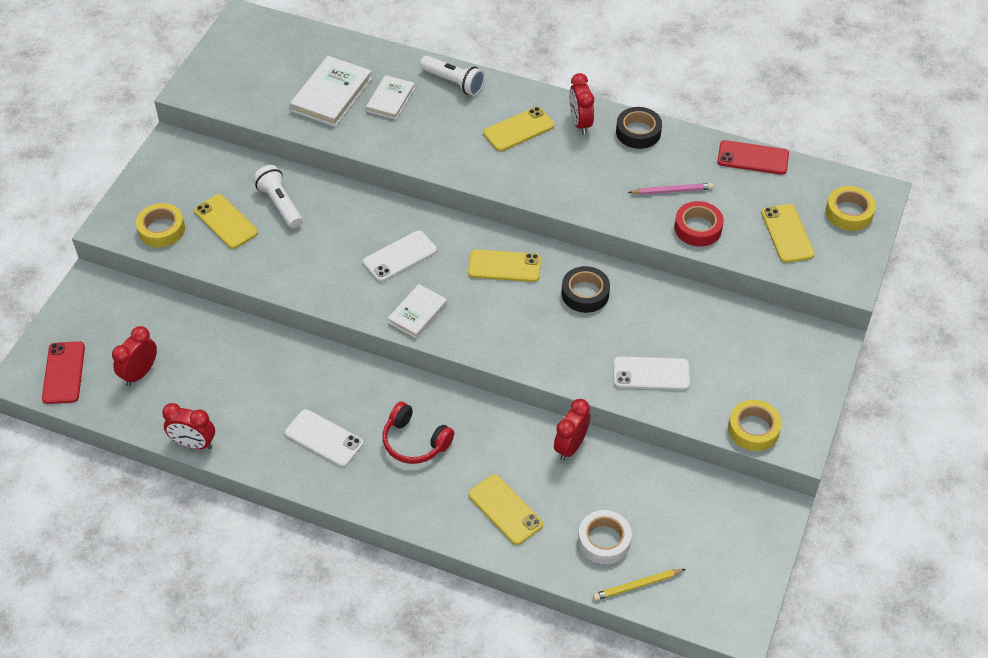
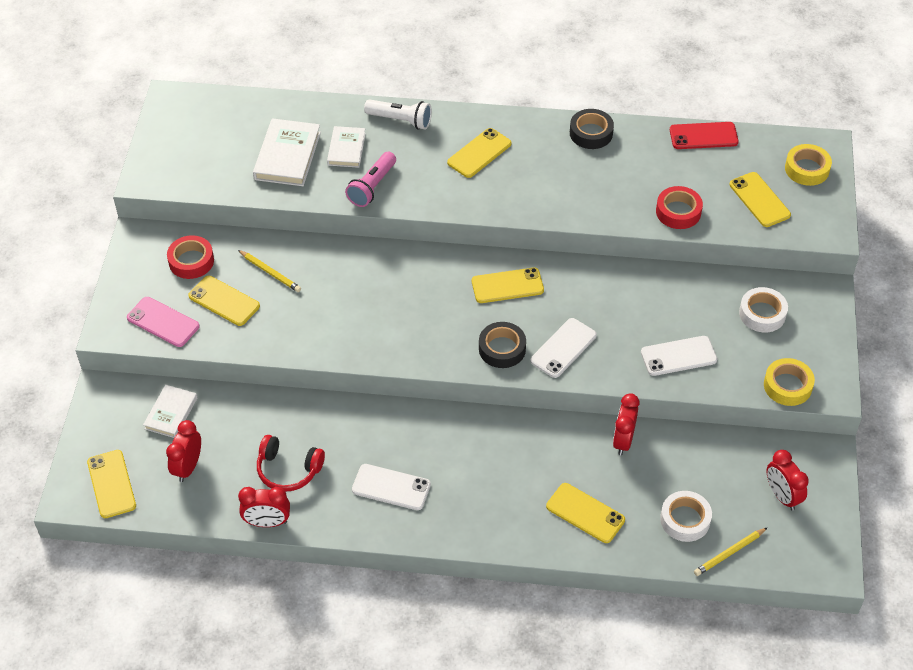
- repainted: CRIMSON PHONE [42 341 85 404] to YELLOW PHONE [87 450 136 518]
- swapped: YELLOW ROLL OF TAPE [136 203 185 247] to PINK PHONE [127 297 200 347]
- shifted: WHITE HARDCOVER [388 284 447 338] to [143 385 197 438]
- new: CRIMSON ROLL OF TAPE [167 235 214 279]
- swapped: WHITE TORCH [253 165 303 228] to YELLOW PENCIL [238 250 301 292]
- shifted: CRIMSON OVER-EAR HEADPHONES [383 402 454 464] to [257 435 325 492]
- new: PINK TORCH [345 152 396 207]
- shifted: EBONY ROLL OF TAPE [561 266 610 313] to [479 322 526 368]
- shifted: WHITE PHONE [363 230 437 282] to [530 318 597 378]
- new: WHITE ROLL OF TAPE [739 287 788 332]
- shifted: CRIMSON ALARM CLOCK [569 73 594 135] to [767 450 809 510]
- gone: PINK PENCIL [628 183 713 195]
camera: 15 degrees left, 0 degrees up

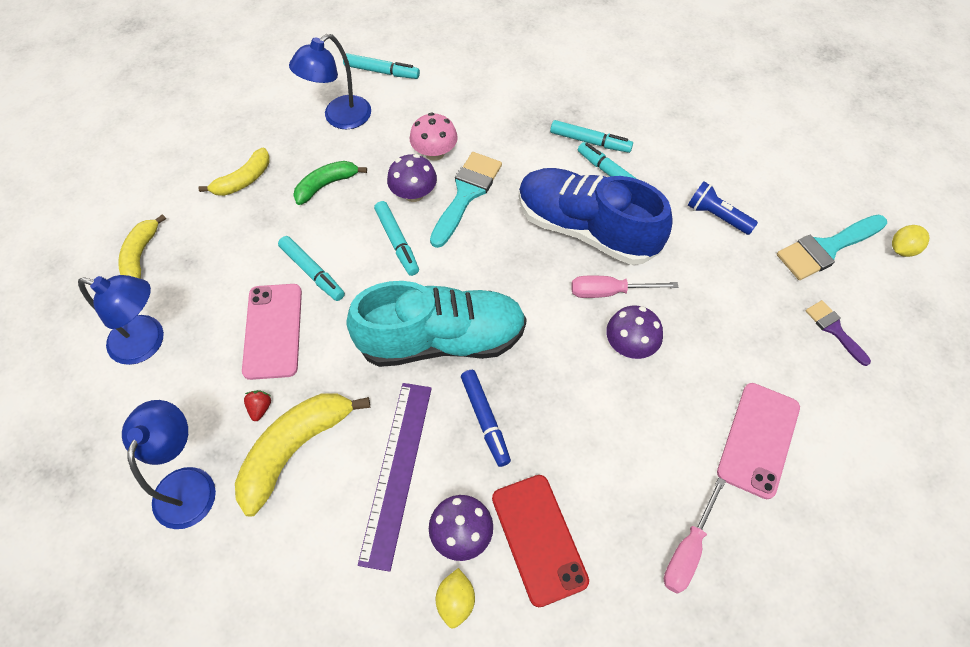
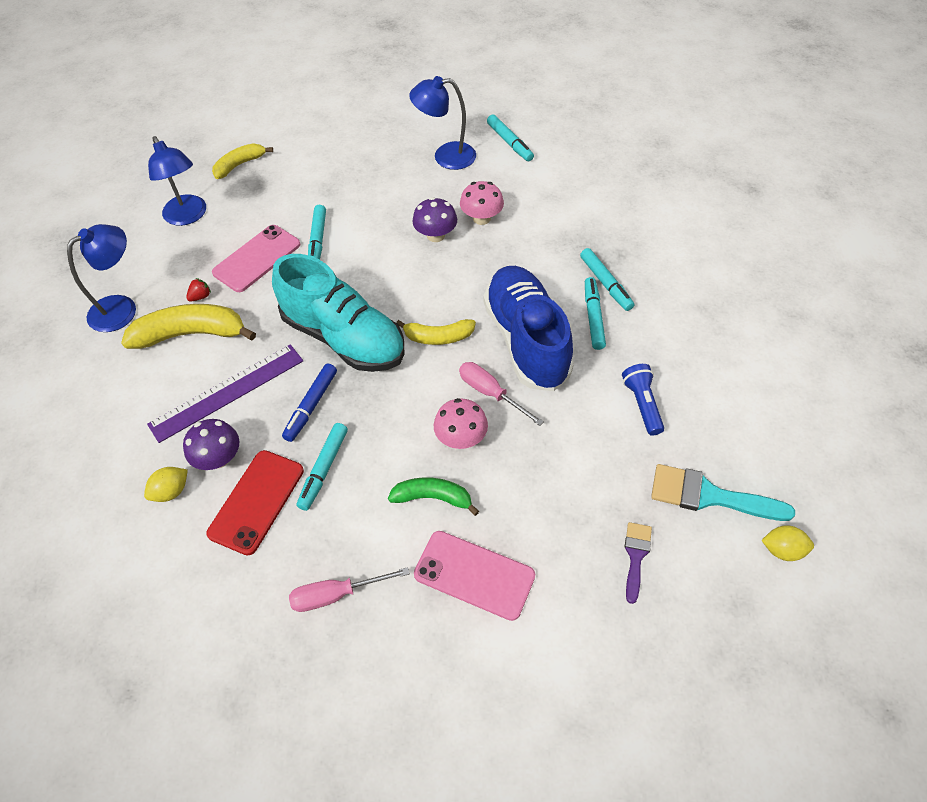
- shifted: TEAL MARKER PEN [374 201 419 276] to [297 423 348 511]
- shifted: EMERALD BANANA FRUIT [293 161 367 205] to [388 477 479 516]
- shifted: YELLOW BANANA FRUIT [198 148 270 196] to [396 319 476 345]
- rotated: PINK PHONE [717 383 800 499] = [414 531 535 621] 45 degrees clockwise
- repainted: VIOLET FUNGUS [606 305 663 359] to PINK FUNGUS [434 398 488 449]
- gone: TEAL PAINT BRUSH [430 152 502 248]
camera: 45 degrees right, 5 degrees down

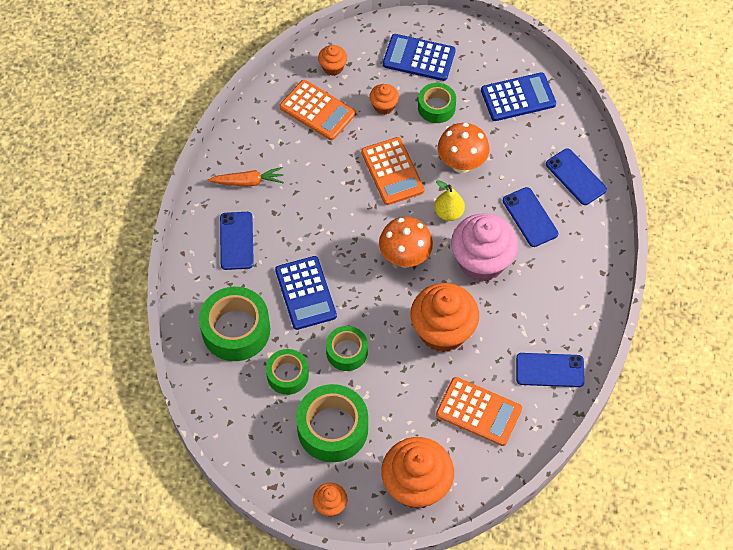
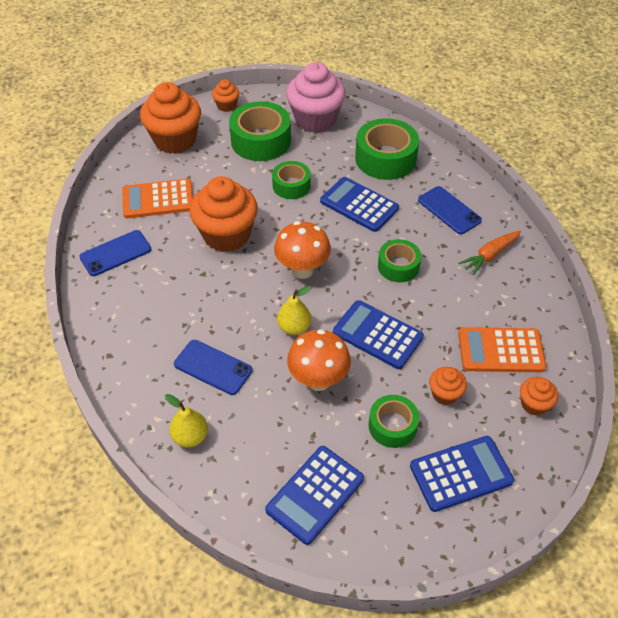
- swapped: COBALT PHONE [546 148 607 205] to YELLOW TOY PEAR [165 394 208 447]
- shifted: PINK FAIRY CAKE [451 213 518 282] to [286 62 345 133]
- repainted: BRIGHT ORANGE CALCULATOR [361 137 424 205] to COBALT CALCULATOR [333 300 424 369]
- shifted: EMERALD ROLL OF TAPE [266 349 309 395] to [378 239 421 282]
camera: 145 degrees right, 10 degrees down

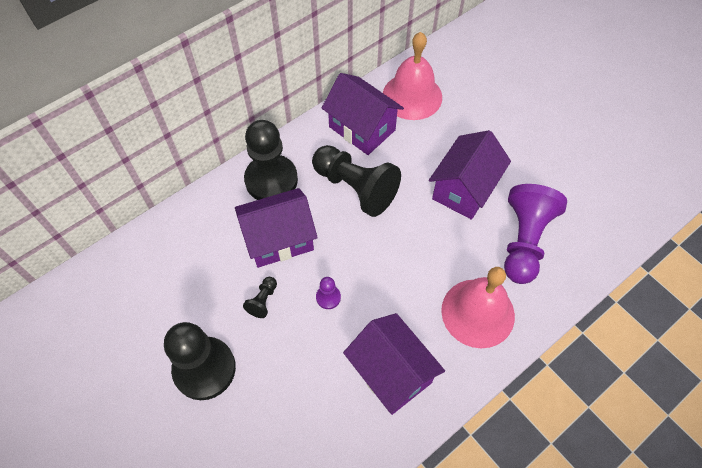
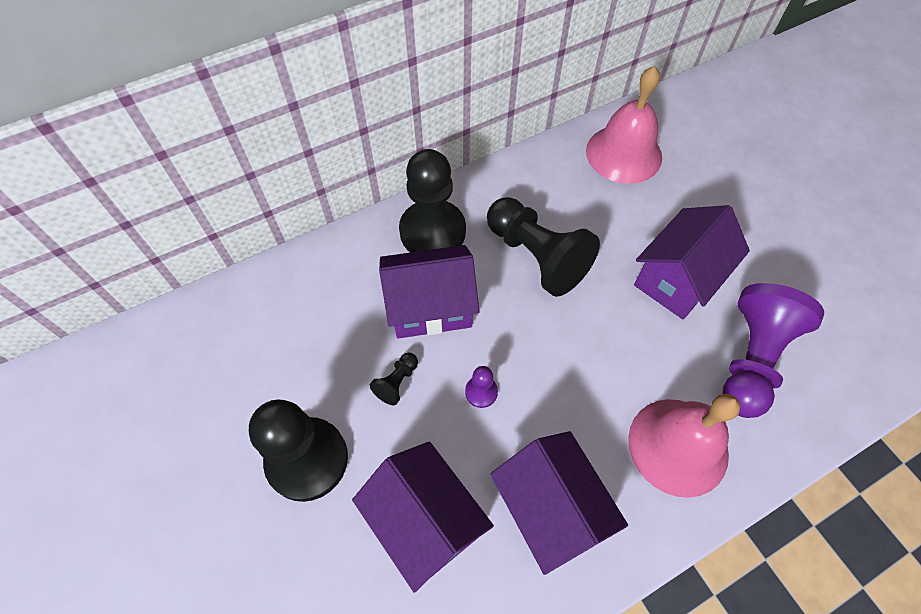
- shifted: VIOLET TOY HOUSE [322 73 404 155] to [352 441 494 592]
camera: 10 degrees right, 0 degrees up

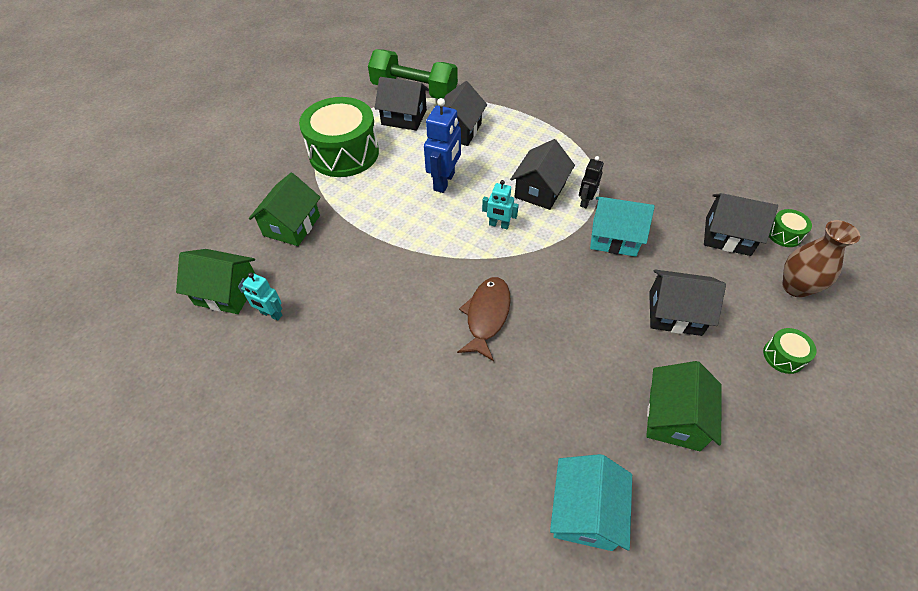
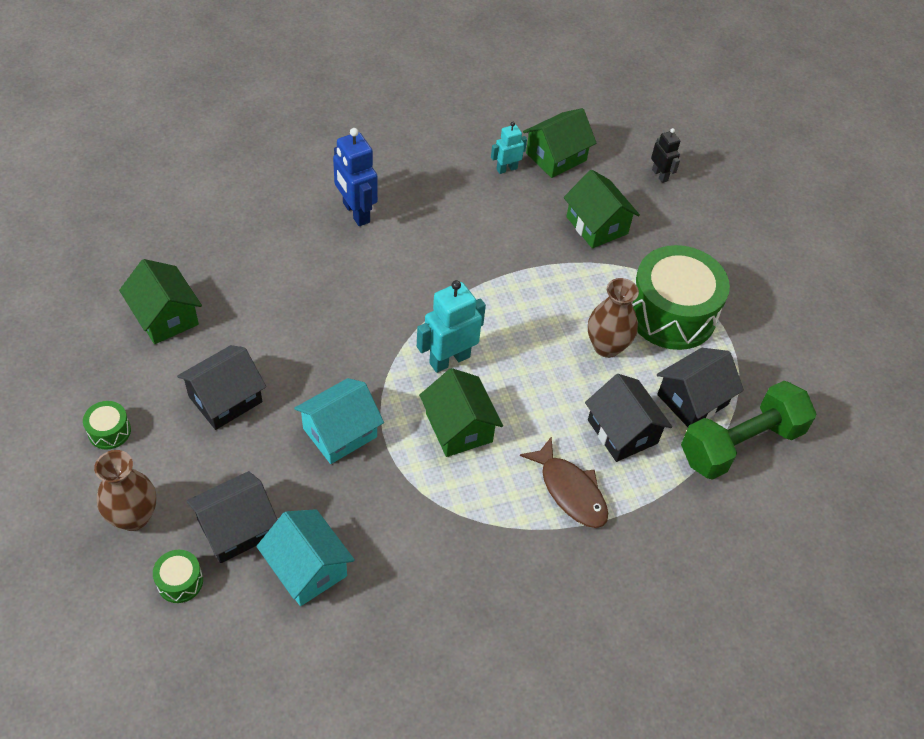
- shifted: TEAL TOY HOUSE [550 454 632 551] to [256 509 355 606]
- shifted: COBALT TOY ROBOT [424 98 461 193] to [333 128 378 226]
- scaled: TEAL TOY ROBOT [482 180 519 229] = [417 280 486 373] x1.72
- repainted: EBONY TOY HOUSE [510 139 575 210] to EMERALD TOY HOUSE [419 368 503 457]
- shifted: DARK BROWN FISH FIGURE [457 277 511 361] to [520 436 608 528]
- new: DARK BROWN FLOWER VASE [588 278 639 358]
- shifted: EBONY TOY ROBOT [579 156 604 208] to [651 128 680 183]
camera: 125 degrees right, 0 degrees up

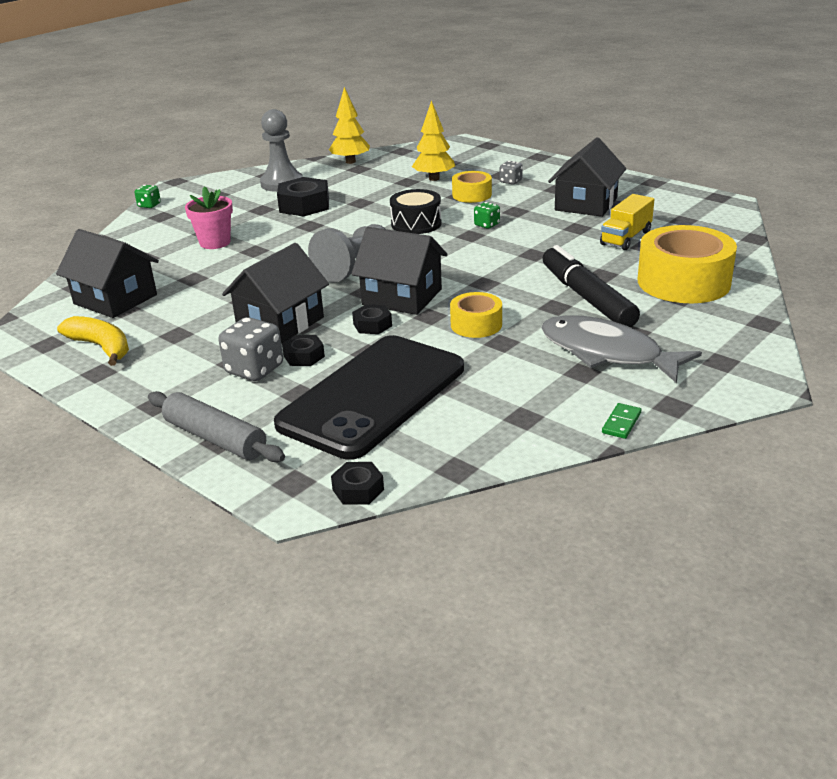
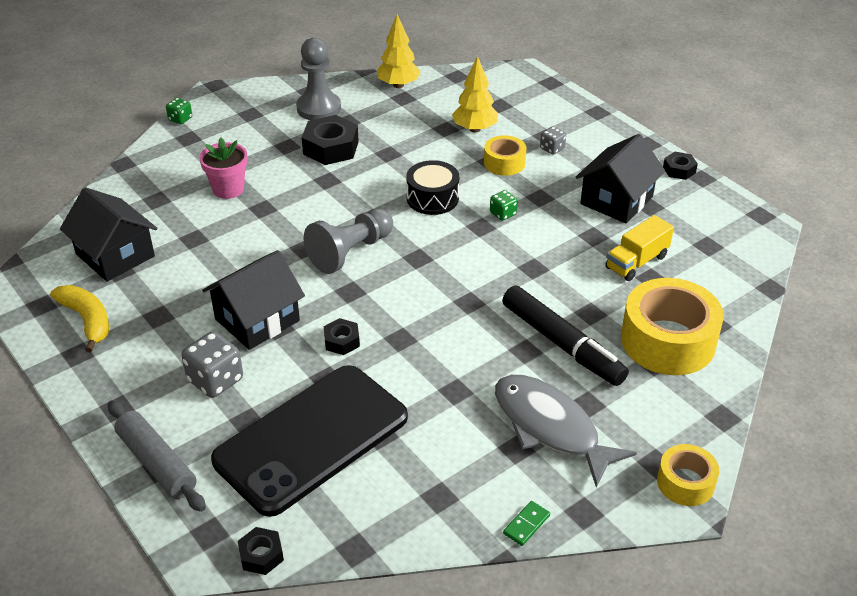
- rotated: EBONY MARKER PEN [542 245 640 327] = [502 285 629 386] 150 degrees clockwise
- shifted: YELLOW ROLL OF TAPE [450 292 502 338] to [657 444 719 506]
- shifted: EBONY HEX NUT [282 335 325 366] to [663 152 698 180]
- gone: EBONY TOY HOUSE [351 227 447 315]
camera: 10 degrees right, 10 degrees up

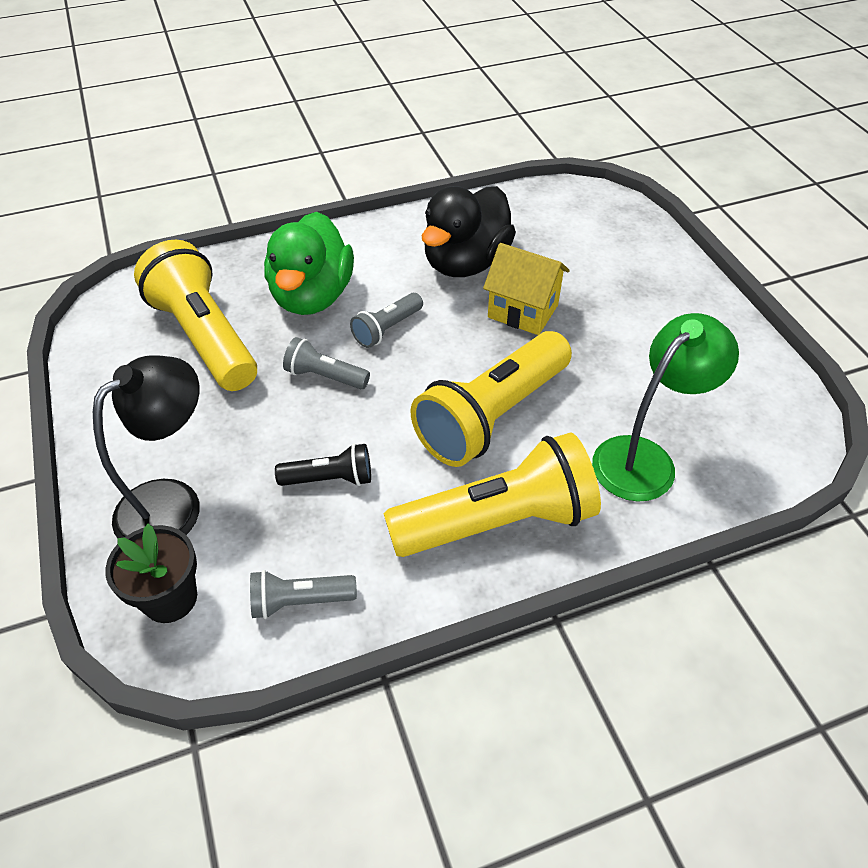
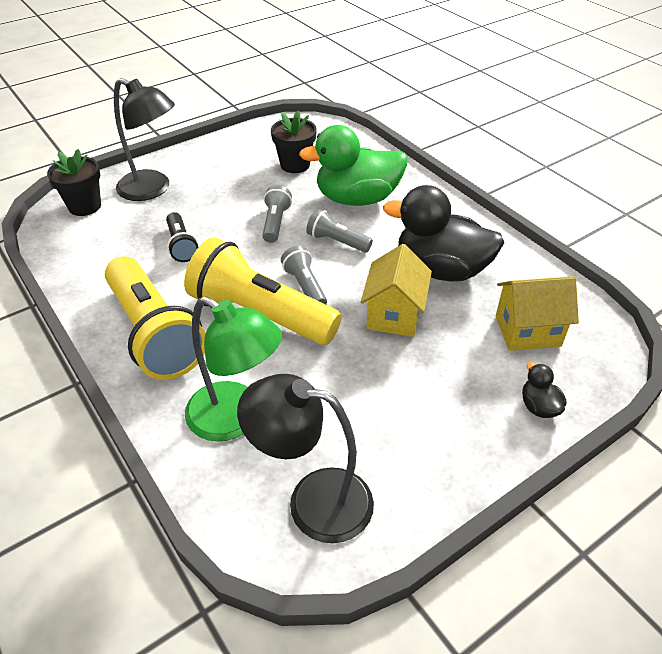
- new: EBONY LAMP [237 374 374 543]
- swapped: YELLOW TORCH [134 240 257 391] to EBONY POTTED PLANT [271 111 317 173]
- shifted: GREY TORCH [250 570 357 619] to [281 246 327 304]
- new: YELLOW TOY HOUSE [496 276 579 351]
- new: EBONY TOY DUCK [522 362 566 418]
camera: 75 degrees right, 5 degrees down

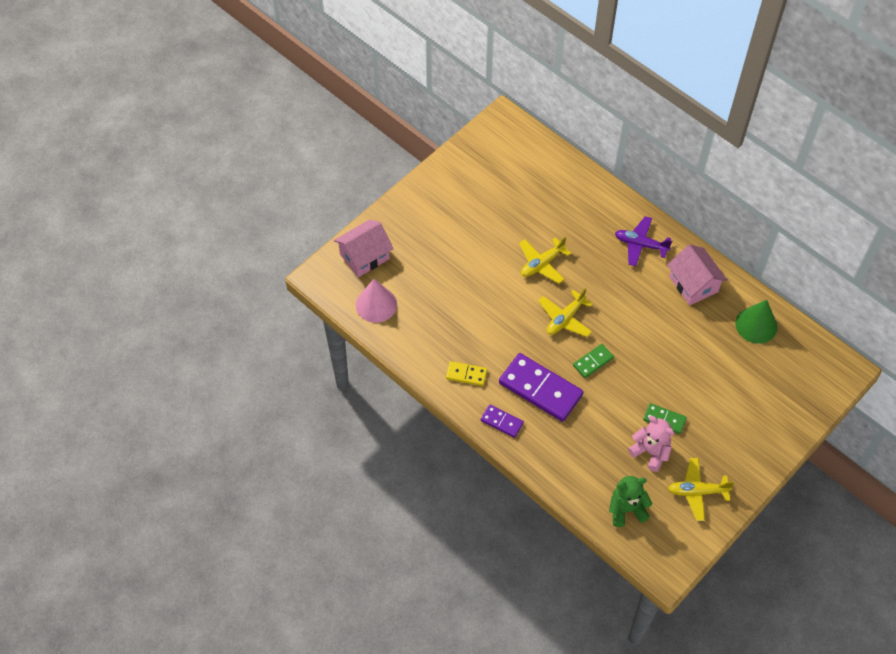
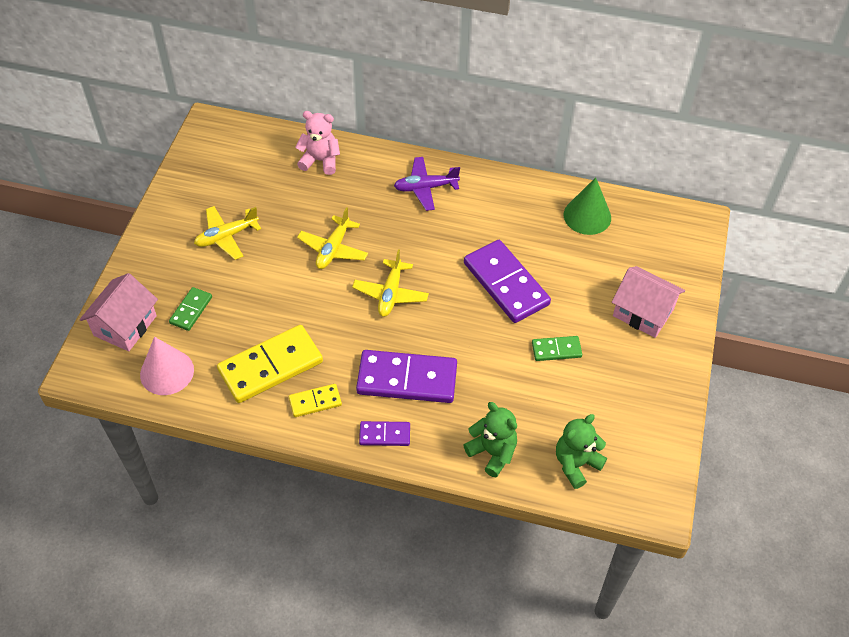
- shifted: EMERALD DOMINO PIECE [573 344 614 378] to [169 287 212 331]
- shifted: YELLOW PLANE [668 458 734 521] to [194 206 261 260]
- new: YELLOW DOMINO PIECE [217 325 323 403]
- shifted: PINK TEDDY BEAR [628 416 674 472] to [295 111 340 175]
- new: VIOLET DOMINO PIECE [464 240 551 323]
- new: EMERALD TEDDY BEAR [464 402 517 477]
- shifted: PINK TOY HOUSE [667 245 728 305] to [612 266 685 338]
camera: 30 degrees left, 5 degrees down

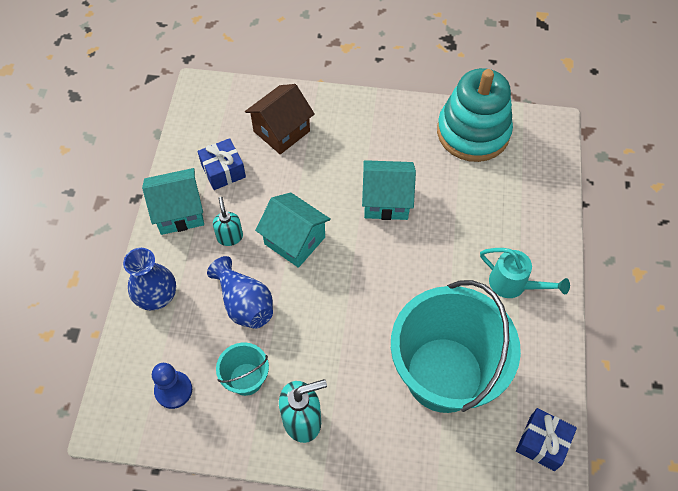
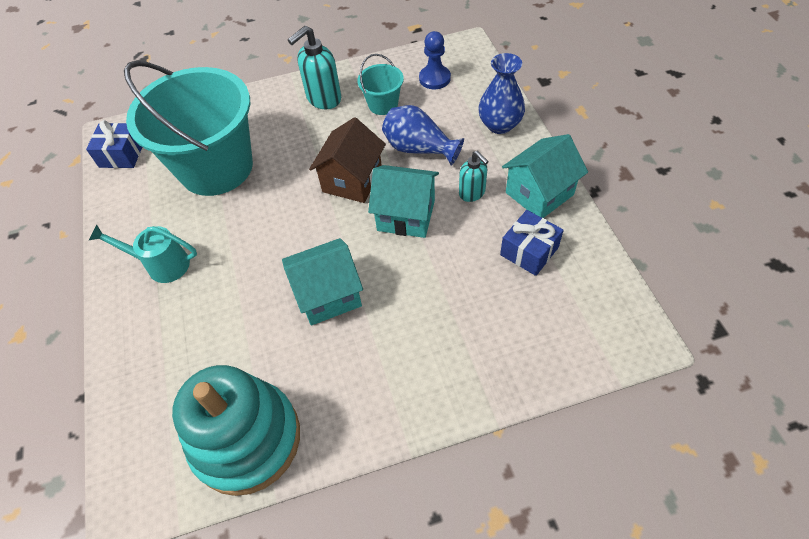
- shifted: DARK BROWN TOY HOUSE [245 84 315 154] to [309 117 386 203]
camera: 160 degrees right, 5 degrees down

